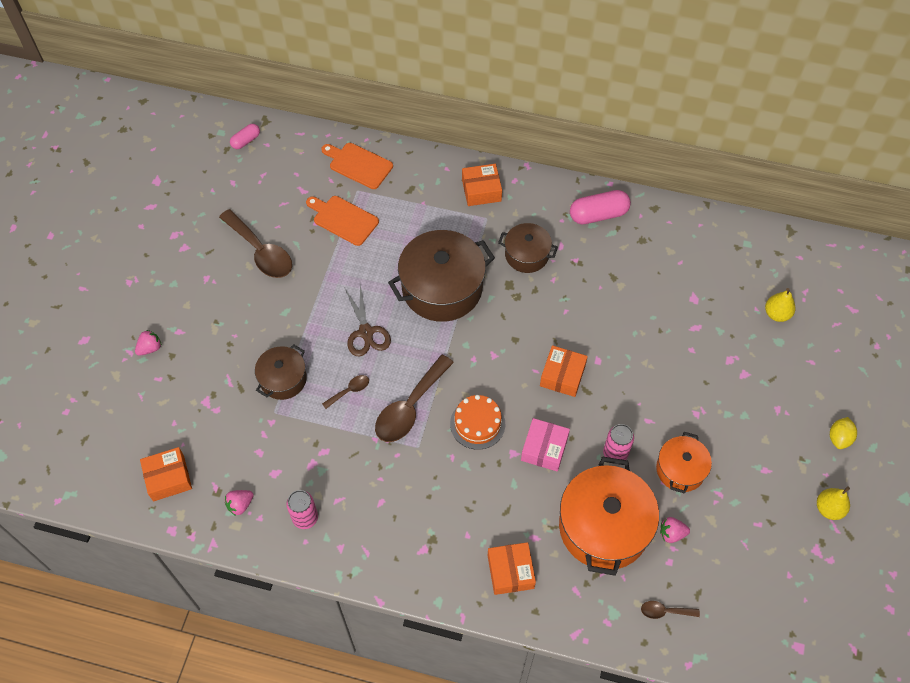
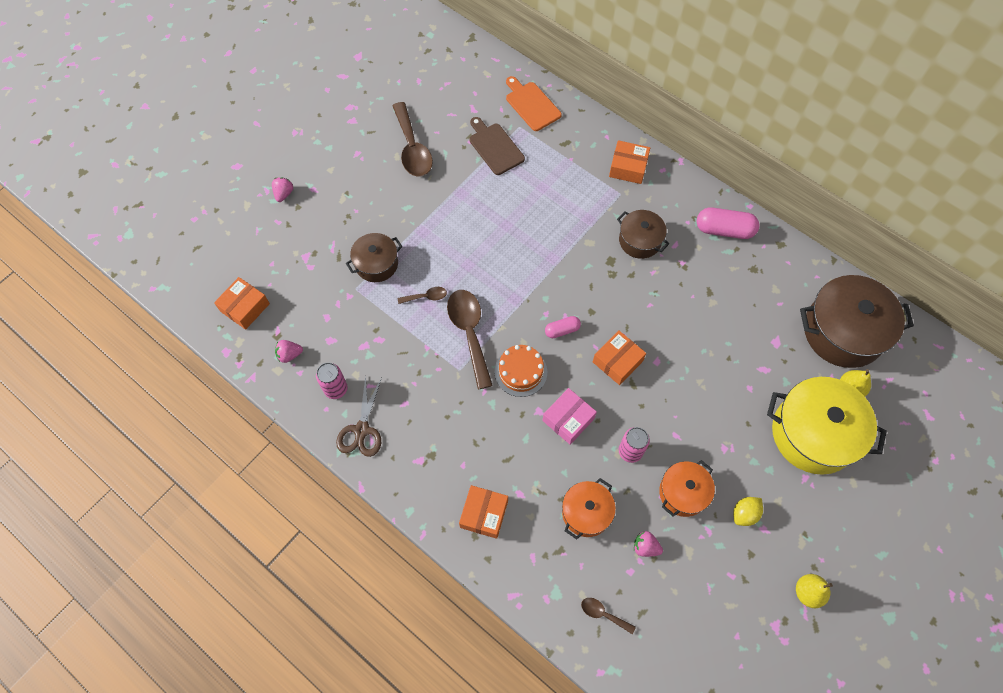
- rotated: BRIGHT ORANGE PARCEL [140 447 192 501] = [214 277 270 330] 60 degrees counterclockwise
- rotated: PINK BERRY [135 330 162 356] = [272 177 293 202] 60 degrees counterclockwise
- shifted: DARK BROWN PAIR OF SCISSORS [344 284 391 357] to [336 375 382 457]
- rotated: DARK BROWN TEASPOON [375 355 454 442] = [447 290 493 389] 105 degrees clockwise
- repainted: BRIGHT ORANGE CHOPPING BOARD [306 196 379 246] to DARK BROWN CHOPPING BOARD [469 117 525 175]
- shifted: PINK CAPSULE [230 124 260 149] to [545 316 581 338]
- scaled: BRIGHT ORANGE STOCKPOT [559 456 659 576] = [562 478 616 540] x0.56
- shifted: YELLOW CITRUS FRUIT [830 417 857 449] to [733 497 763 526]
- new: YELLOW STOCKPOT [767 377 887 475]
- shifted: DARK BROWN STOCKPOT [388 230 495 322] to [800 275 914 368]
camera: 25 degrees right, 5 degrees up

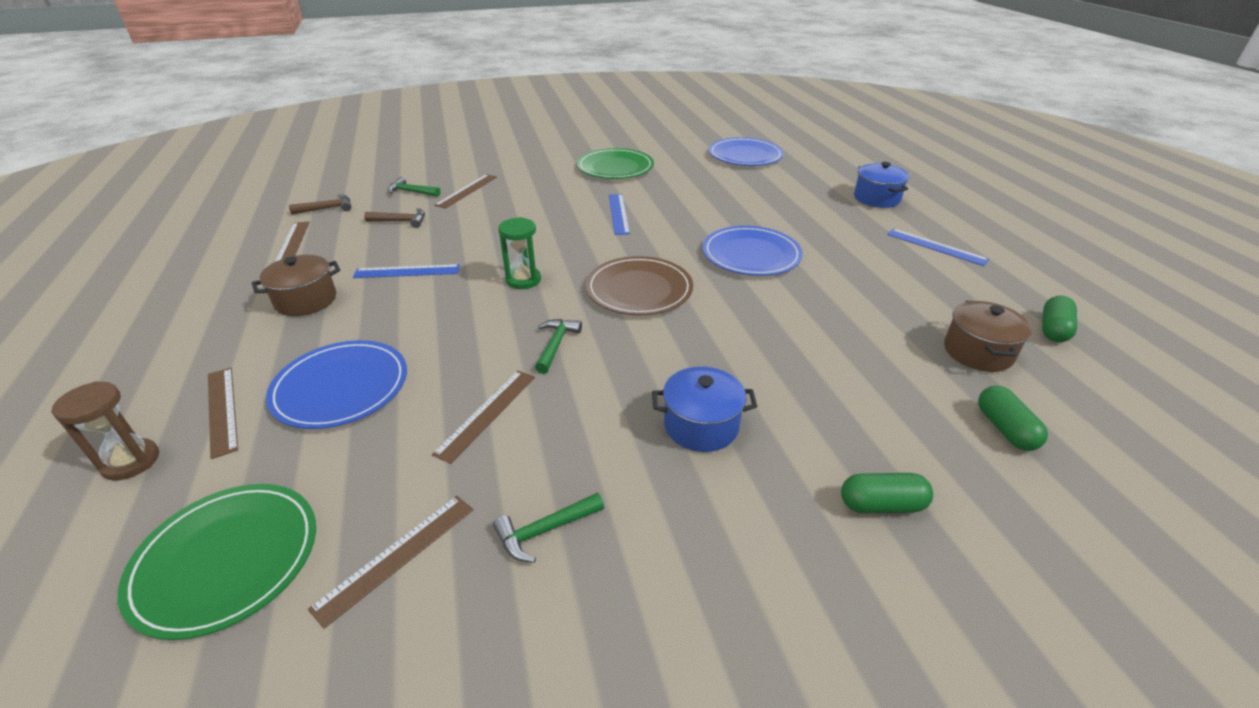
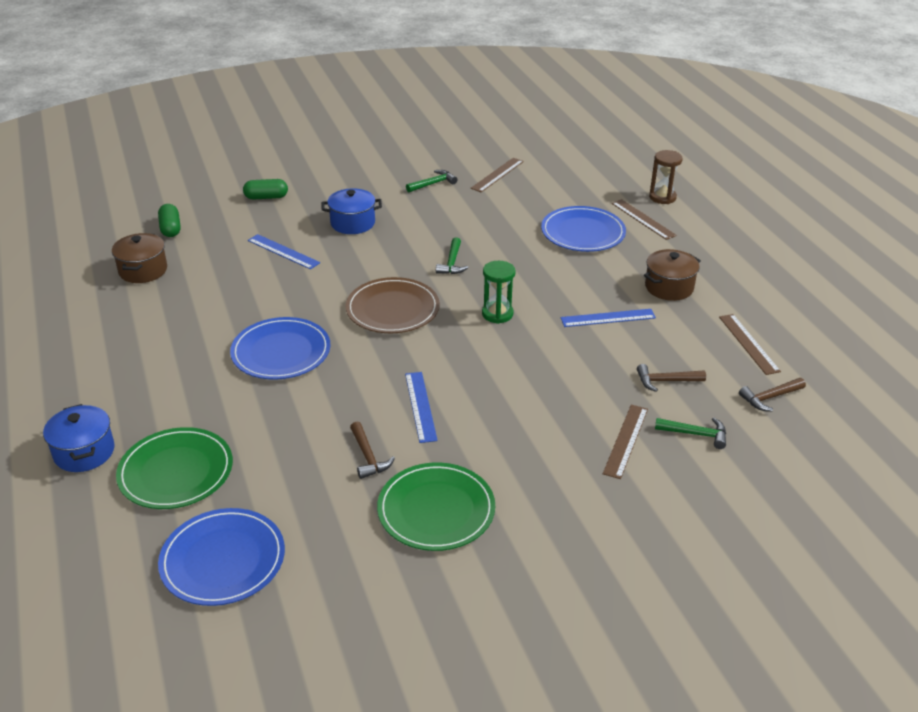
- shifted: EMERALD PLATE [118 484 316 640] to [116 427 233 509]
- shifted: COBALT MEASURING STICK [887 229 989 266] to [248 234 320 269]
- new: DARK BROWN CARPENTER'S HAMMER [350 422 395 479]
- gone: DARK BROWN MEASURING STICK [432 370 535 464]
- gone: EMERALD CAPSULE [1042 295 1077 342]
camera: 175 degrees right, 0 degrees up

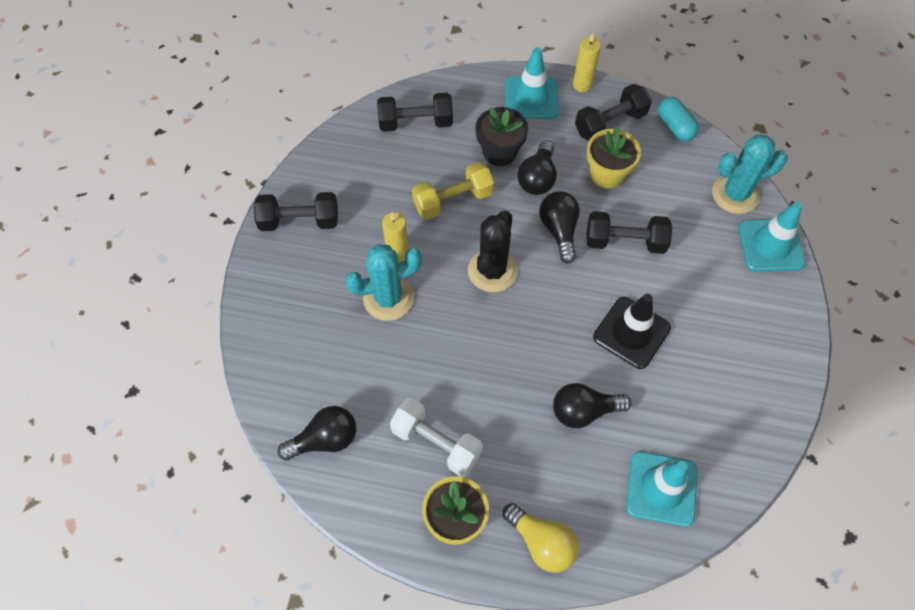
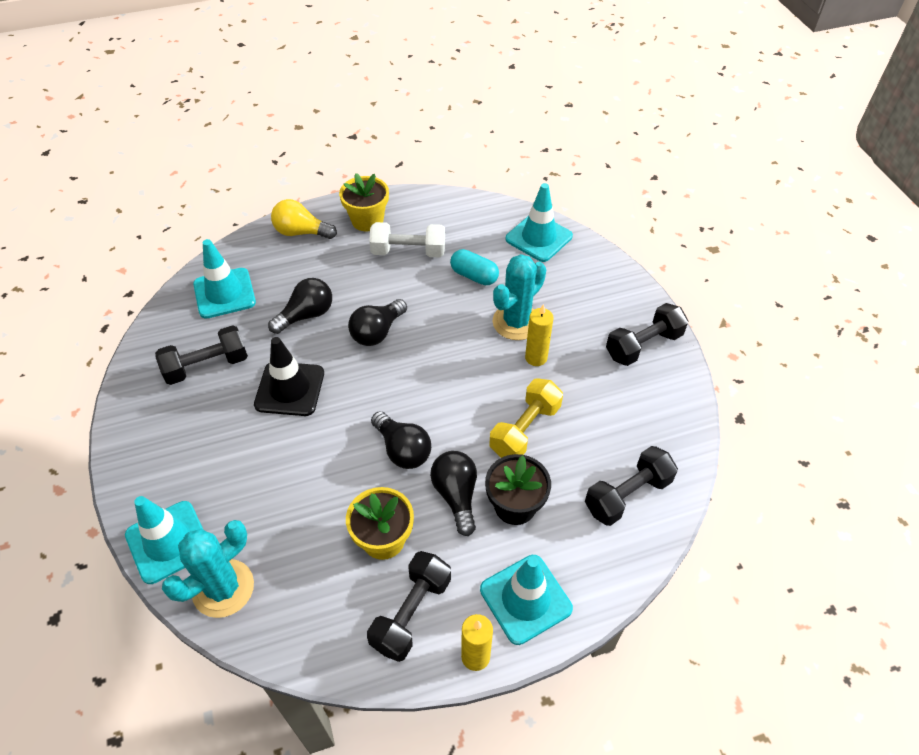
- shifted: EBONY DUMBBELL [586 211 672 254] to [155 325 248 385]
- shifted: EBONY BULB [278 406 356 460] to [348 299 407 346]
- shifted: TEAL CAPSULE [658 97 699 141] to [450 249 499 285]
- new: TEAL SAFETY CONE [505 183 573 262]
- gone: EBONY SAGUARO CACTUS [468 210 518 292]
camera: 150 degrees right, 10 degrees down

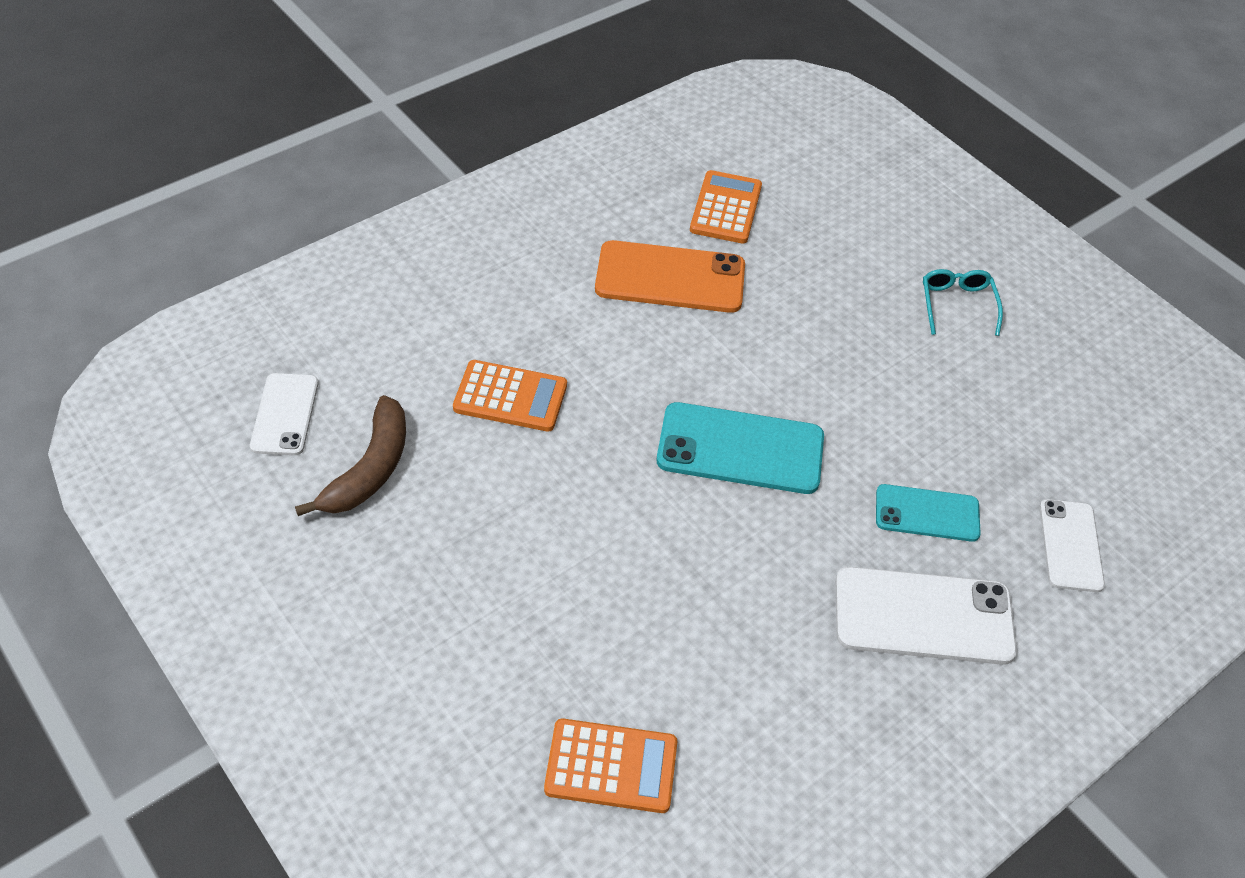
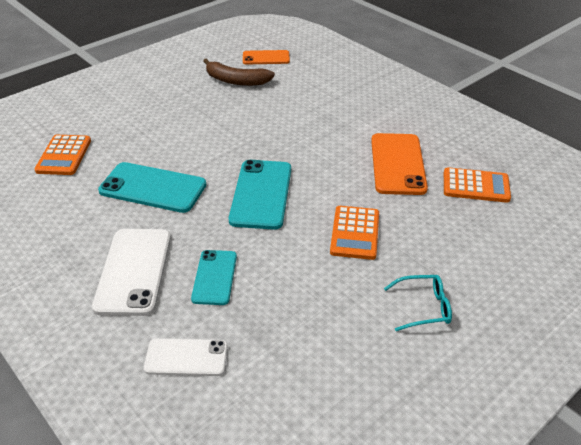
- new: TEAL PHONE [98 162 206 213]
- repainted: WHITE PHONE [250 373 318 456] to BRIGHT ORANGE PHONE [243 50 290 65]
- shifted: BRIGHT ORANGE CALCULATOR [453 360 567 432] to [330 206 379 260]
camera: 90 degrees right, 10 degrees down

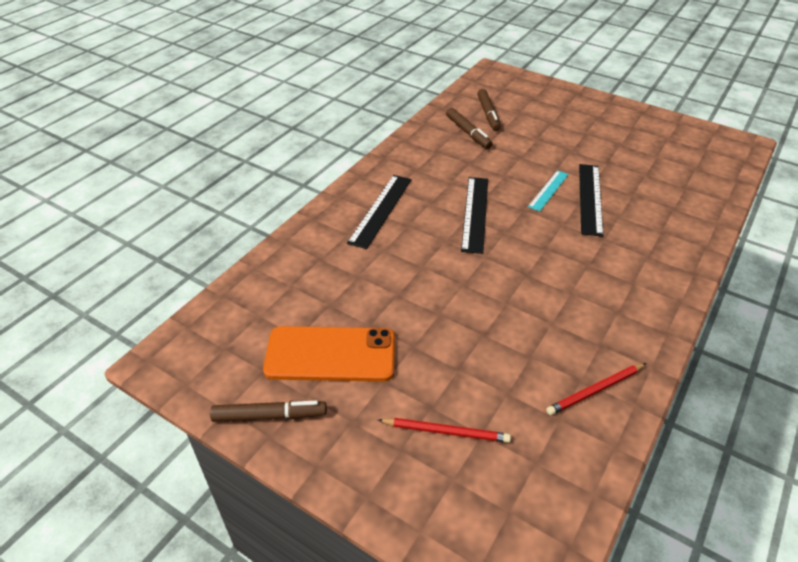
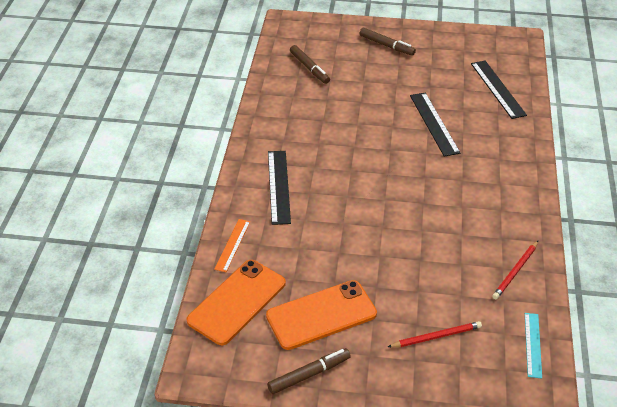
- new: BRIGHT ORANGE PHONE [186 260 286 345]
- new: BRIGHT ORANGE MEASURING STICK [214 219 250 272]
- shifted: DARK BROWN MARKER PEN [446 108 493 149] to [359 28 416 56]
- shifted: EBONY MEASURING STICK [461 177 488 254] to [471 61 527 119]
- shifted: TEAL MEASURING STICK [528 170 569 211] to [525 313 542 379]
camera: 25 degrees left, 0 degrees up

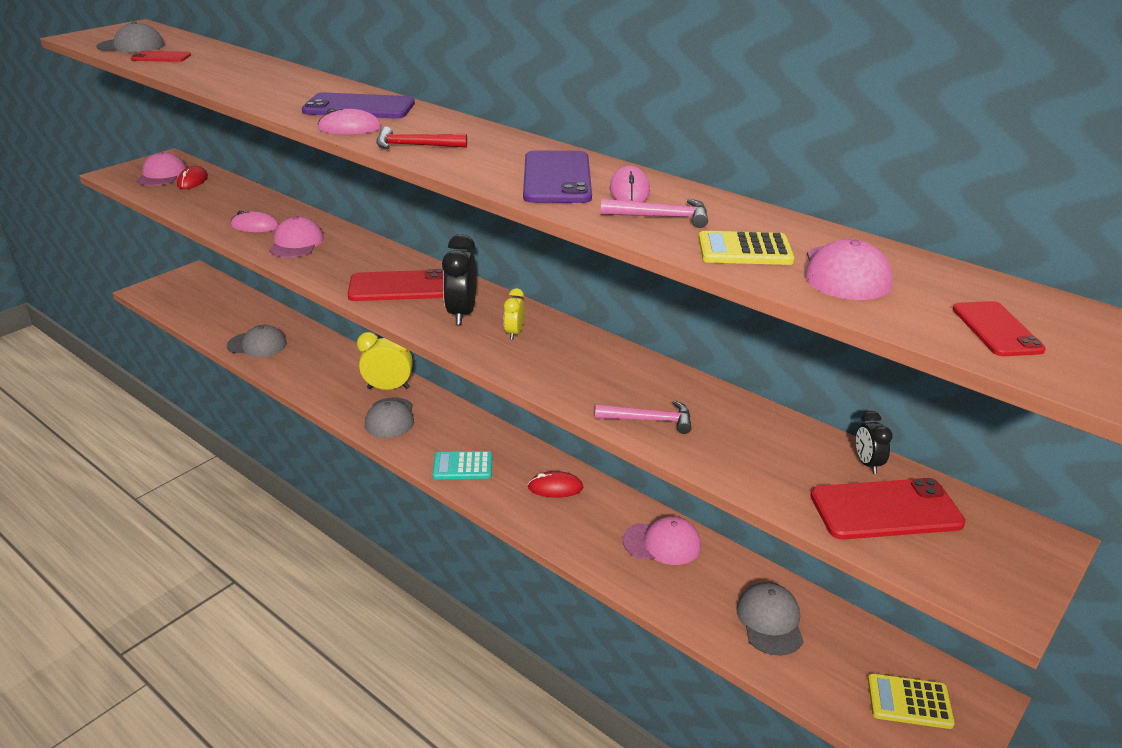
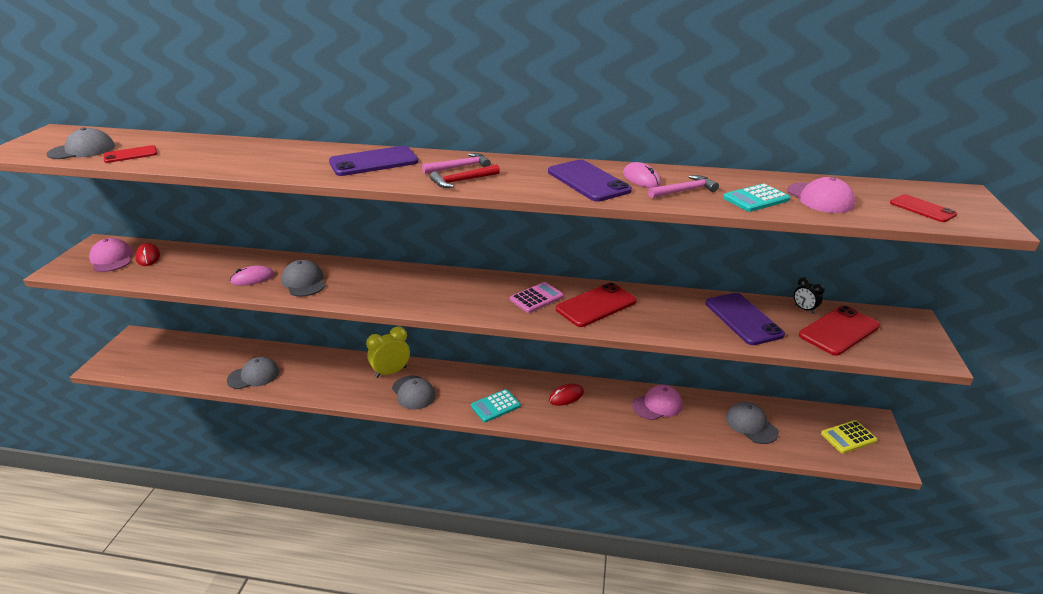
- repainted: PINK BASEBALL CAP [269 216 324 258] to GREY BASEBALL CAP [282 260 326 297]
- shifted: PINK CARPENTER'S HAMMER [595 400 692 434] to [422 153 491 174]
- swapped: YELLOW ALARM CLOCK [504 288 525 340] to PINK CALCULATOR [510 282 564 313]
- shifted: CRIMSON PHONE [348 269 444 301] to [556 282 637 327]
- new: VIOLET PHONE [706 293 785 345]
- repainted: YELLOW CALCULATOR [699 231 794 265] to TEAL CALCULATOR [723 183 790 212]
- gone: PINK MOUSE [317 108 381 134]
- gone: EBONY ALARM CLOCK [442 234 476 325]
camera: 30 degrees left, 0 degrees up

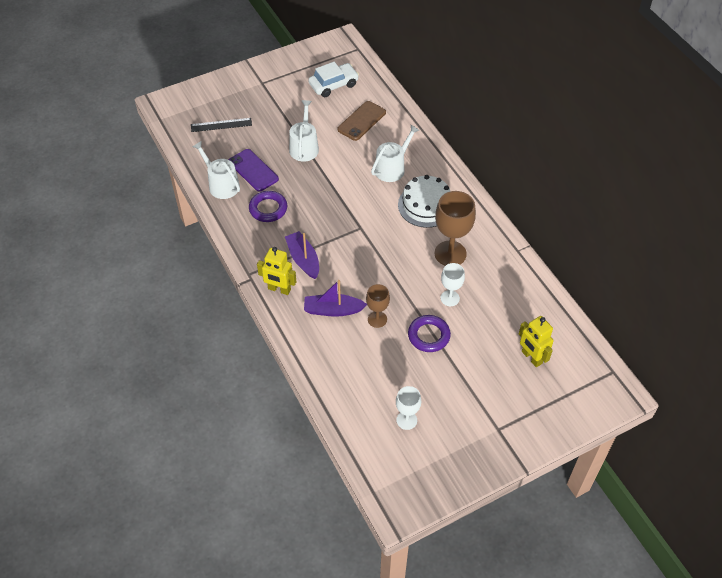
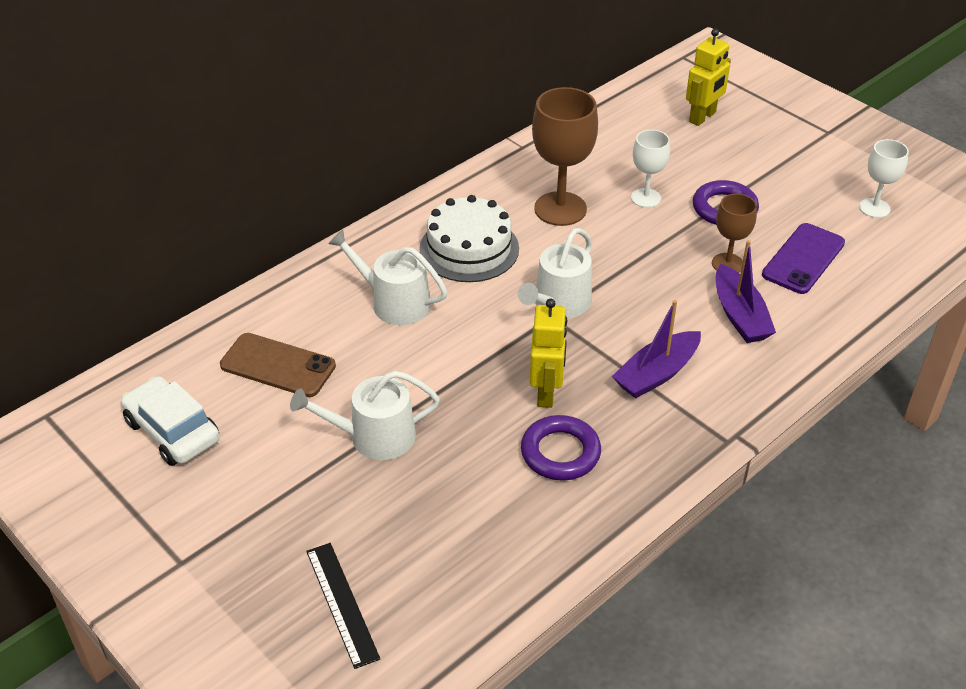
- shifted: WHITE SPRINKLING CAN [192 141 240 199] to [518 228 592 318]
- shifted: YELLOW TOY ROBOT [257 247 296 295] to [530 299 567 408]
- shifted: VIOLET PHONE [229 149 279 192] to [762 223 845 294]
camera: 105 degrees left, 10 degrees down

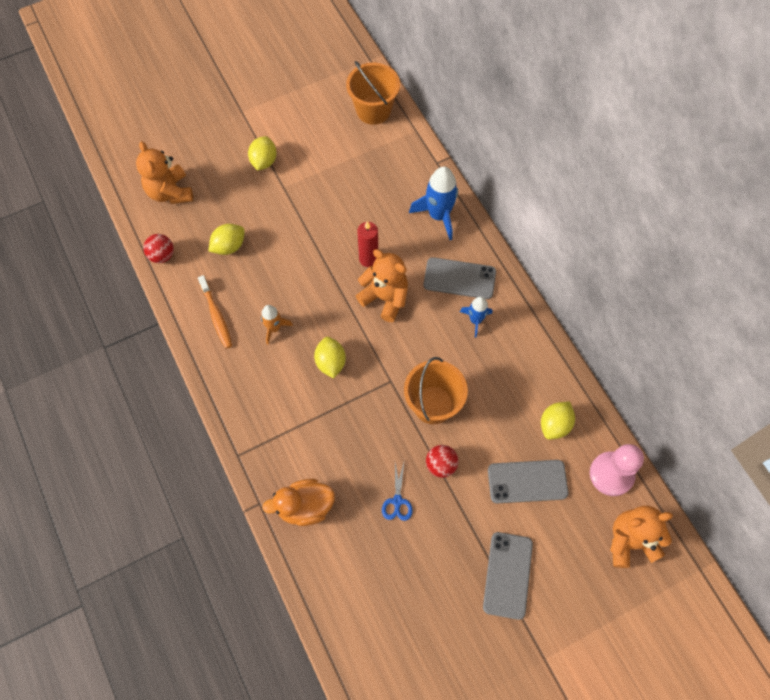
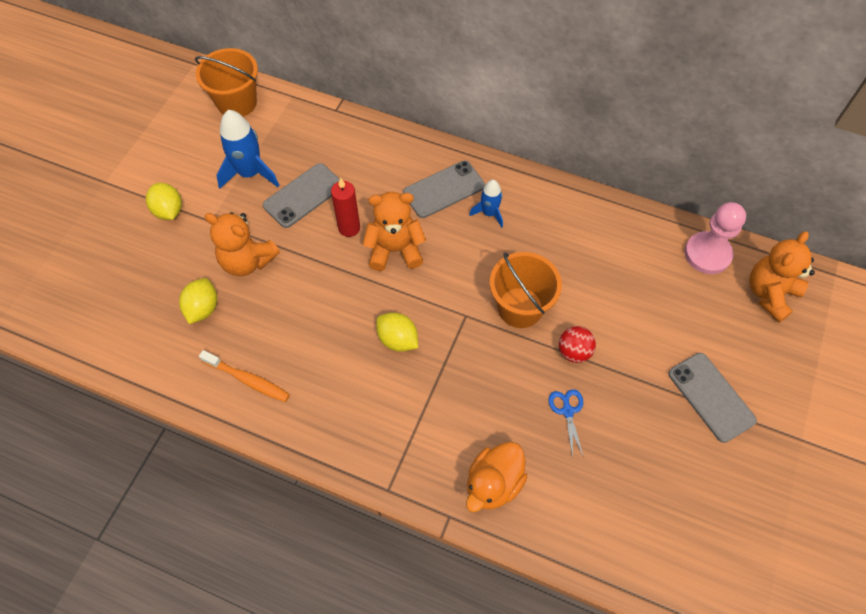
- shifted: BRIGHT ORANGE TEDDY BEAR [136 141 193 204] to [205 212 280 276]
- shifted: COBALT ROCKET [409 166 458 240] to [216 110 279 189]
- shifted: GREY PHONE [488 460 569 503] to [263 163 340 228]
- rotated: COBALT PAIR OF SCISSORS [382 463 413 521] = [548 389 584 459] 150 degrees counterclockwise
- gone: CRIMSON PLAY BALL [143 234 174 263]
- gone: BRIGHT ORANGE ROCKET [261 305 293 345]
- gone: YELLOW CITRUS FRUIT [541 401 575 440]
camera: 40 degrees left, 5 degrees down

